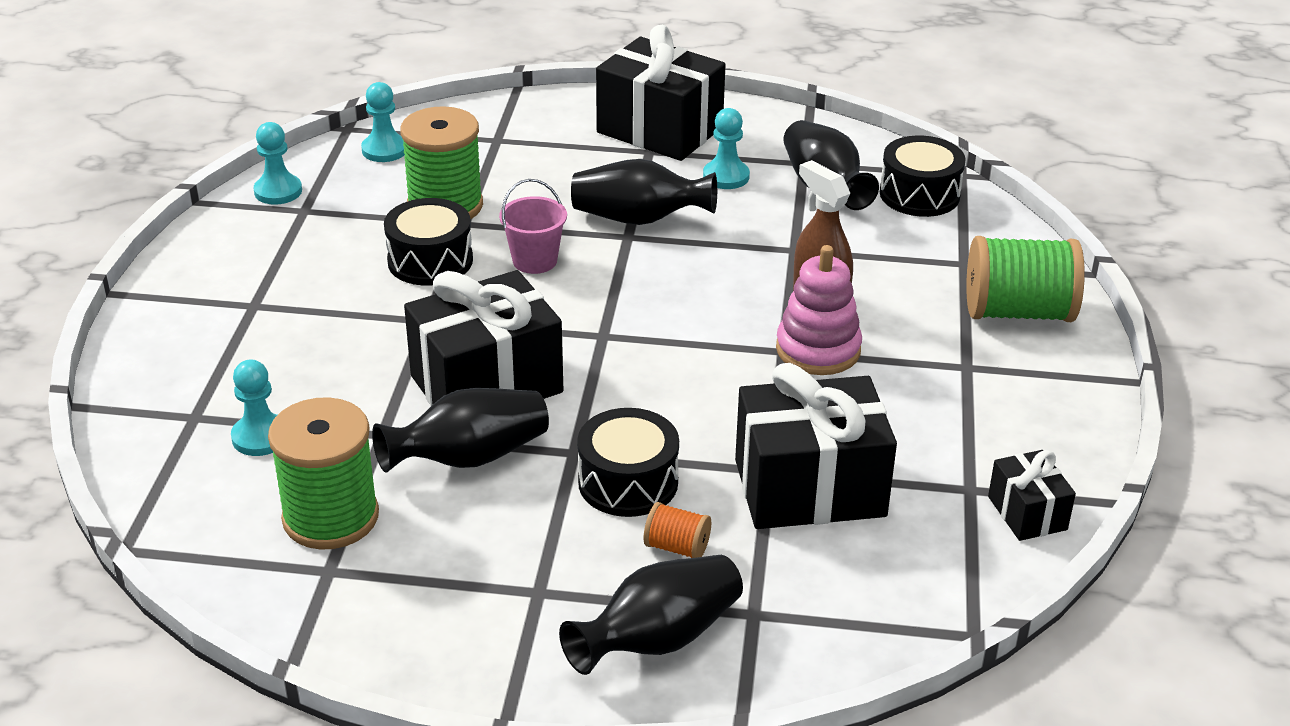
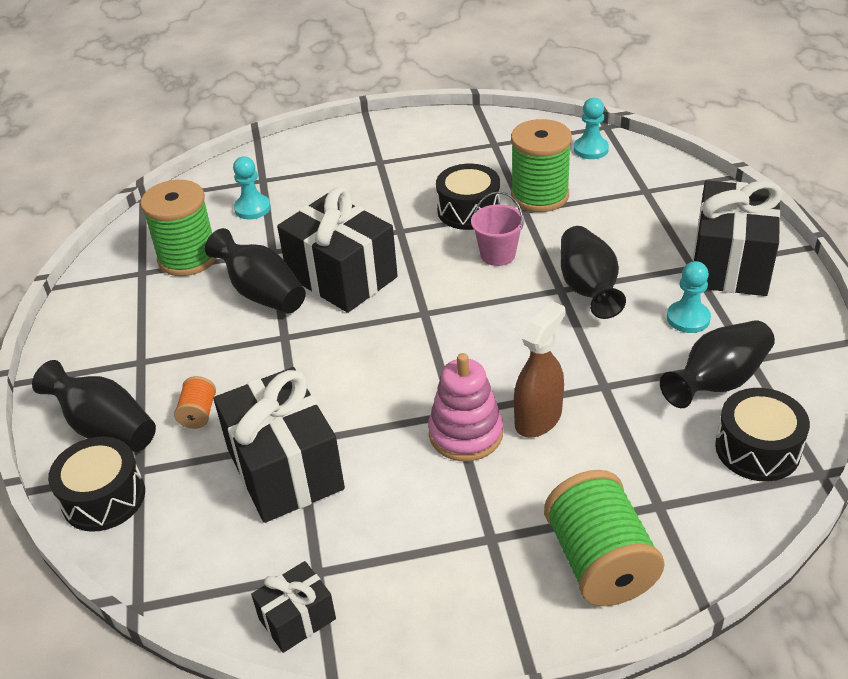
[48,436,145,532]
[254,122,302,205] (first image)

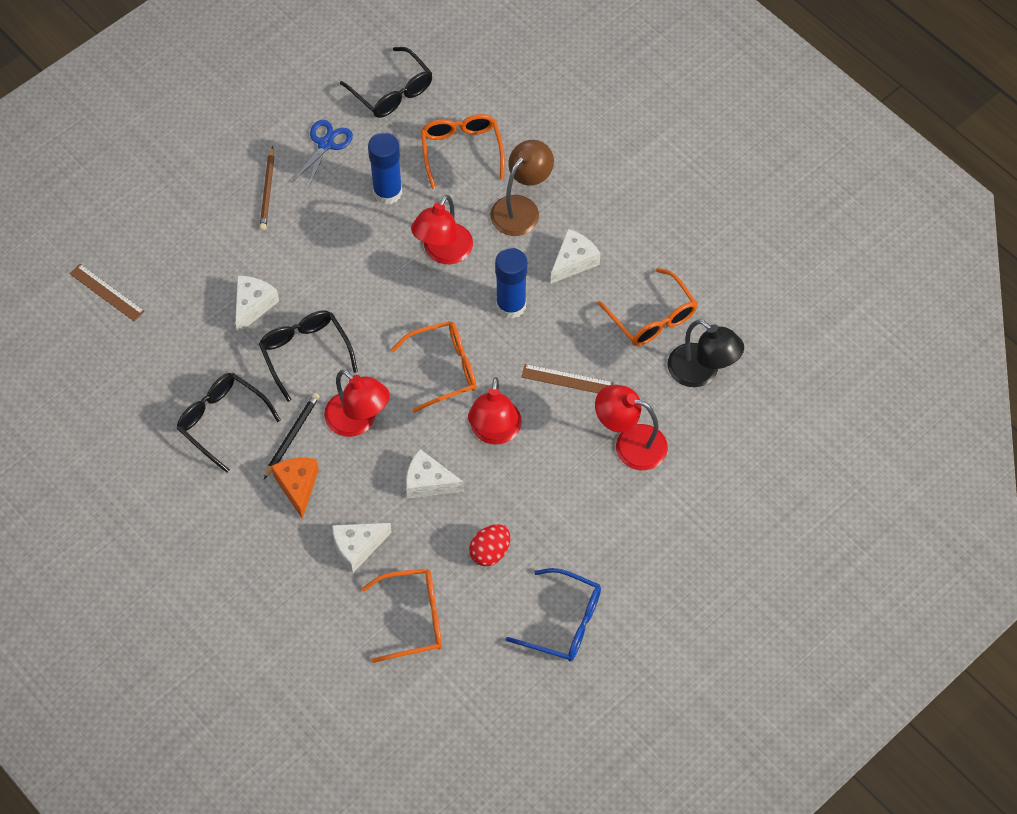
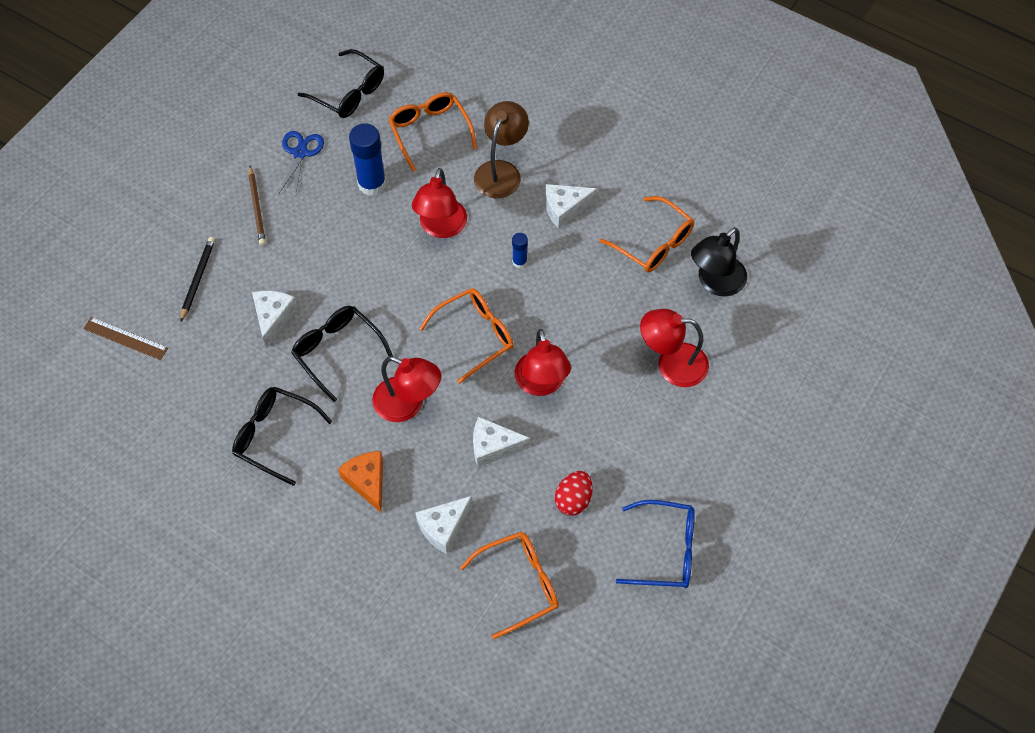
[180,237,215,322]
[512,233,528,268]
[545,184,597,229]
[691,227,747,296]
[521,364,614,393] (first image)

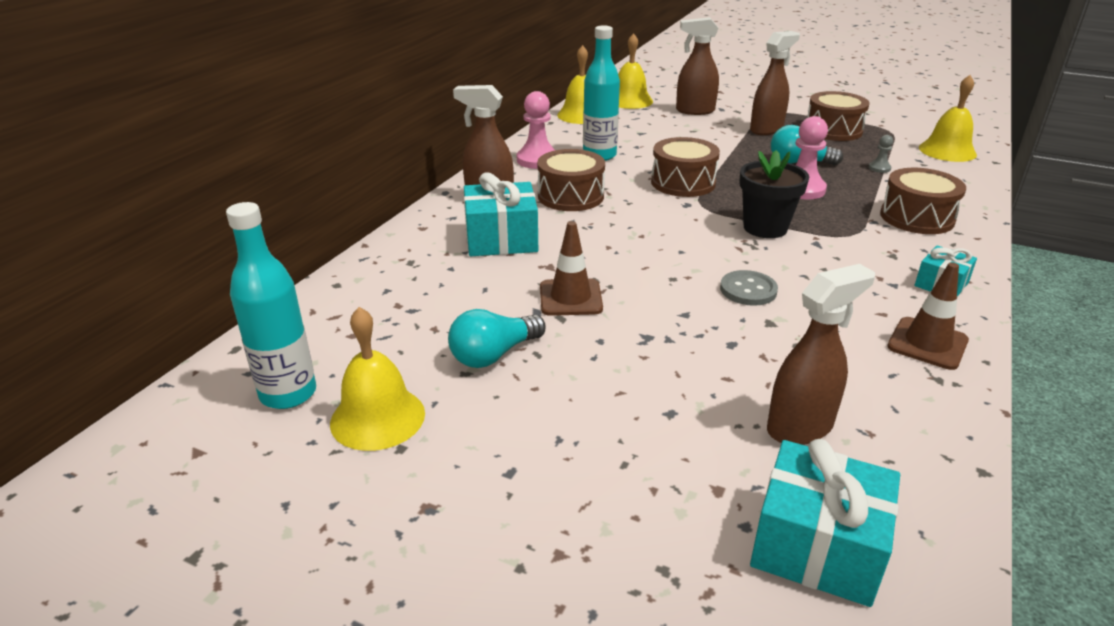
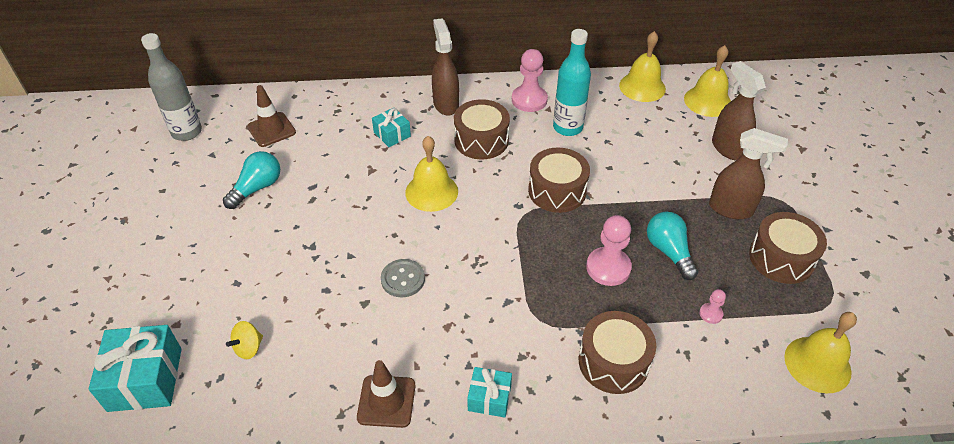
[141,33,202,141]
[223,151,280,209]
[226,321,263,359]
[247,85,296,147]
[372,108,411,147]
[405,136,458,212]
[699,289,726,324]
[739,150,809,238] (first image)

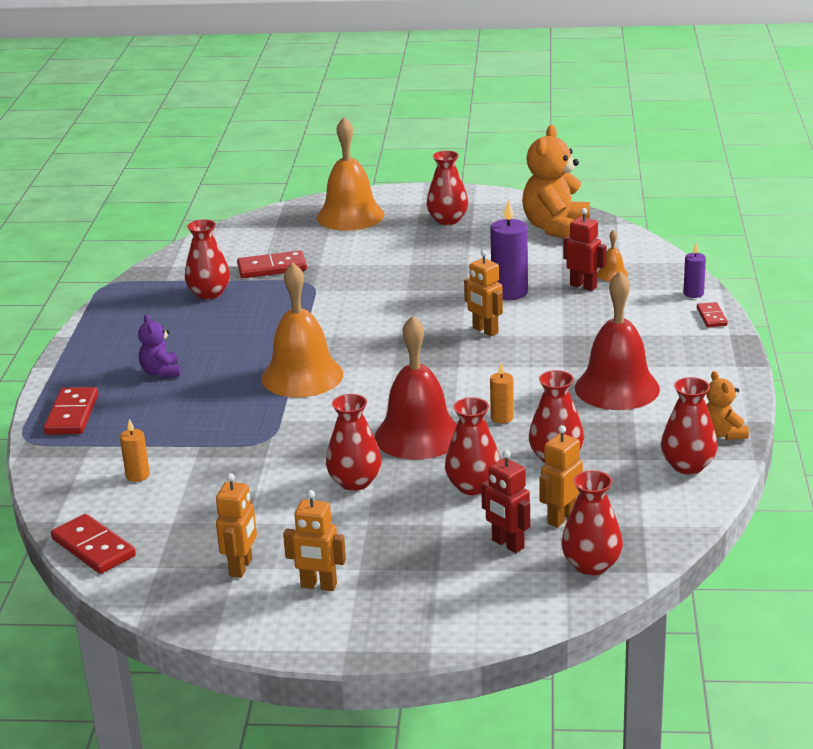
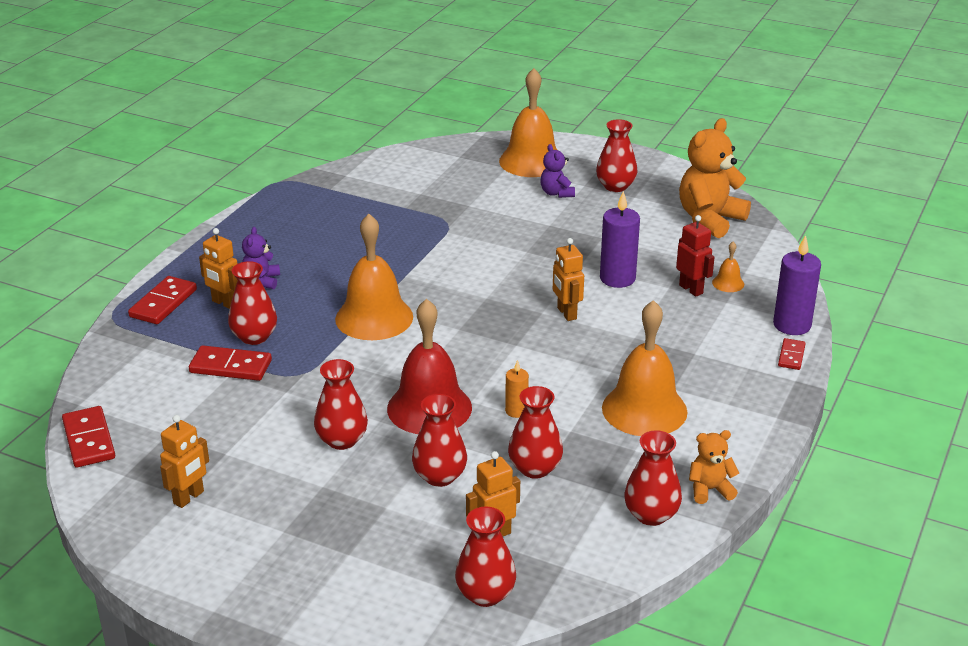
[189,345,272,381]
[199,228,238,309]
[228,261,277,345]
[540,144,575,198]
[602,300,687,436]
[689,430,739,504]
[773,235,821,335]
[120,419,150,482] (first image)
[481,450,530,553] (first image)

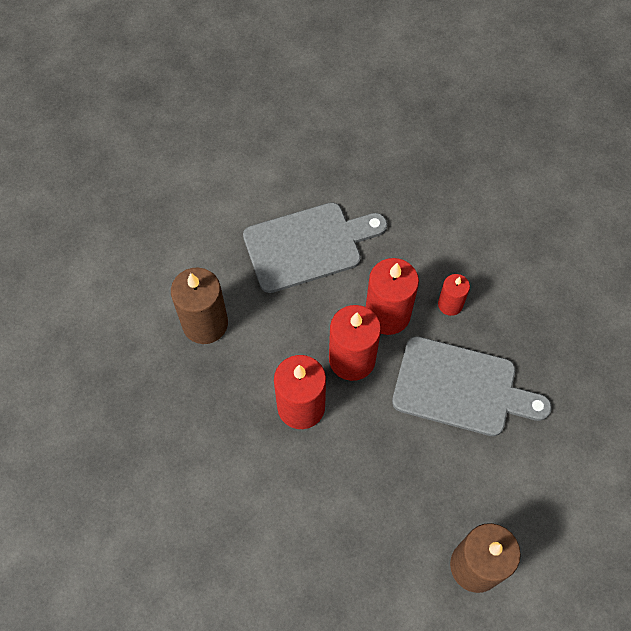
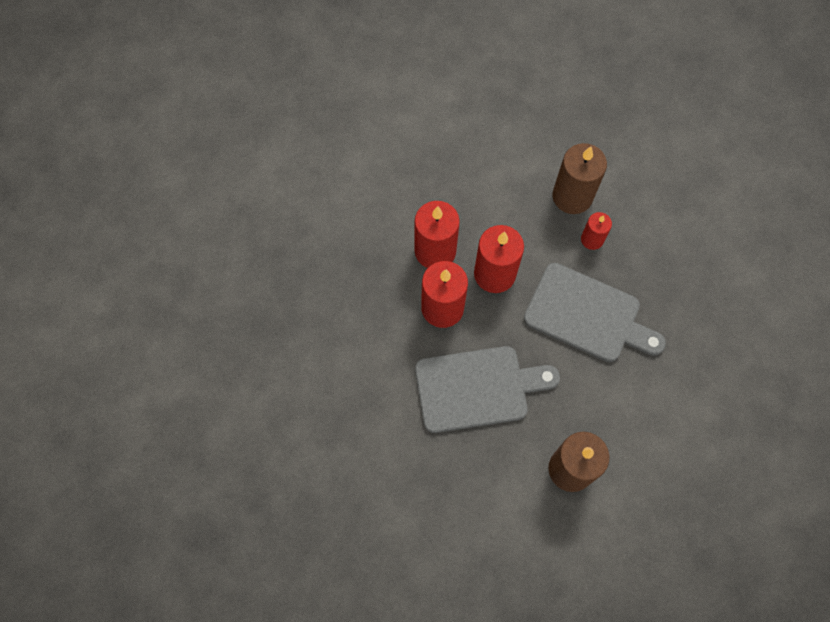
[415,201,460,268]
[415,346,560,433]
[552,143,607,214]

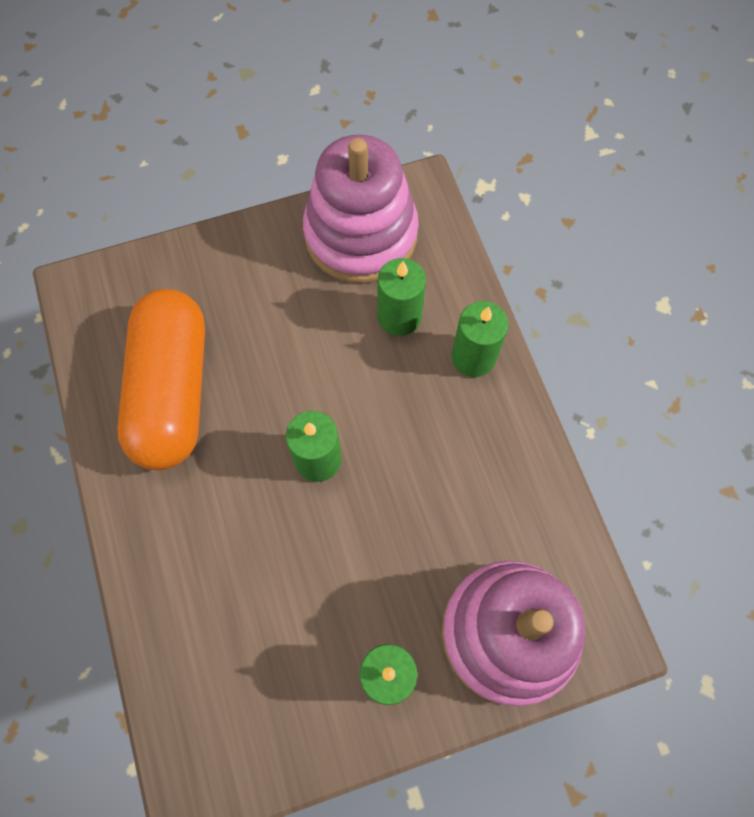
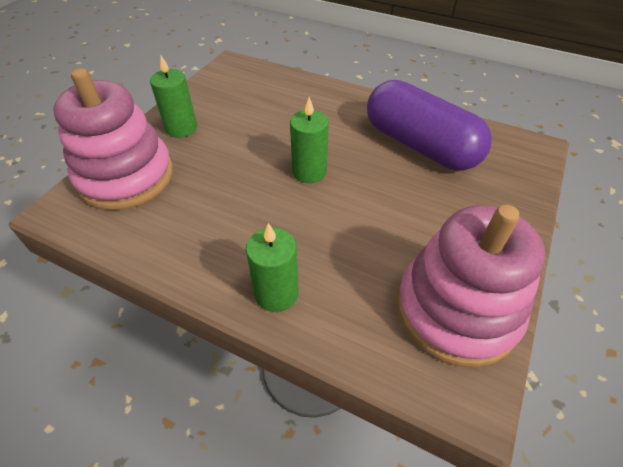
[367,80,492,171]
[378,258,426,336] (first image)

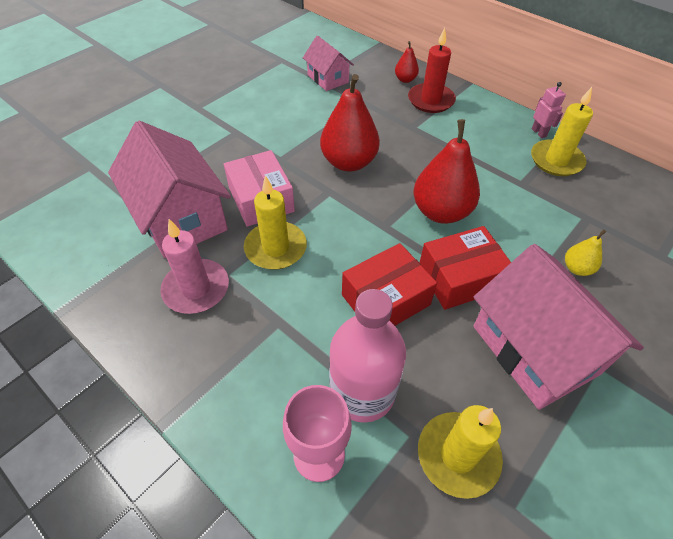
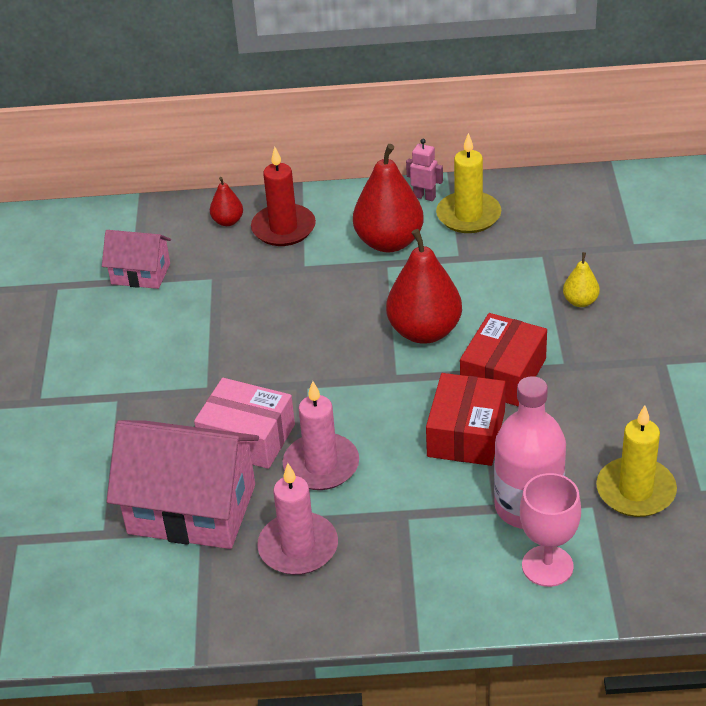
[283,381,359,490]
[353,144,424,252]
[473,244,644,410] (first image)

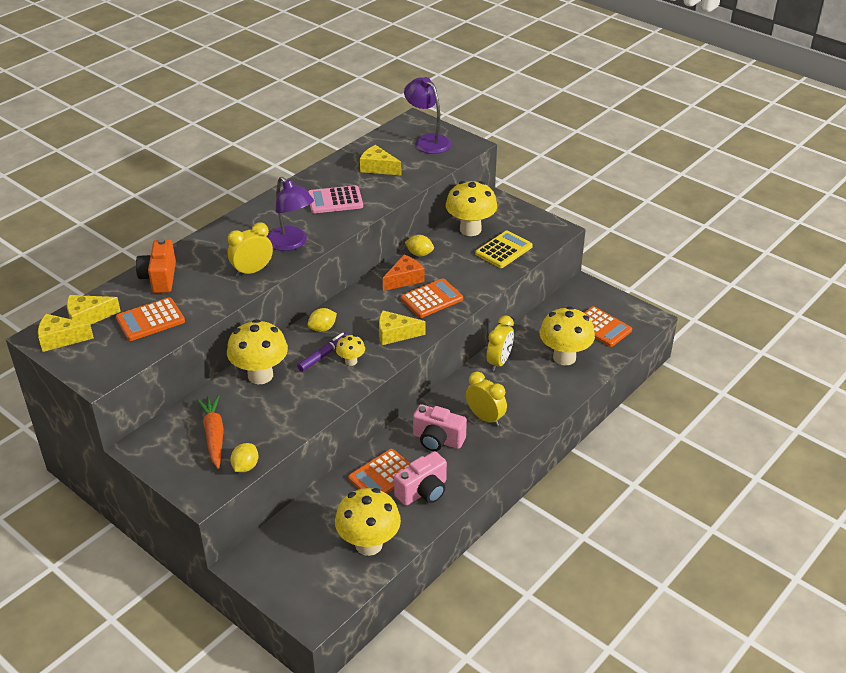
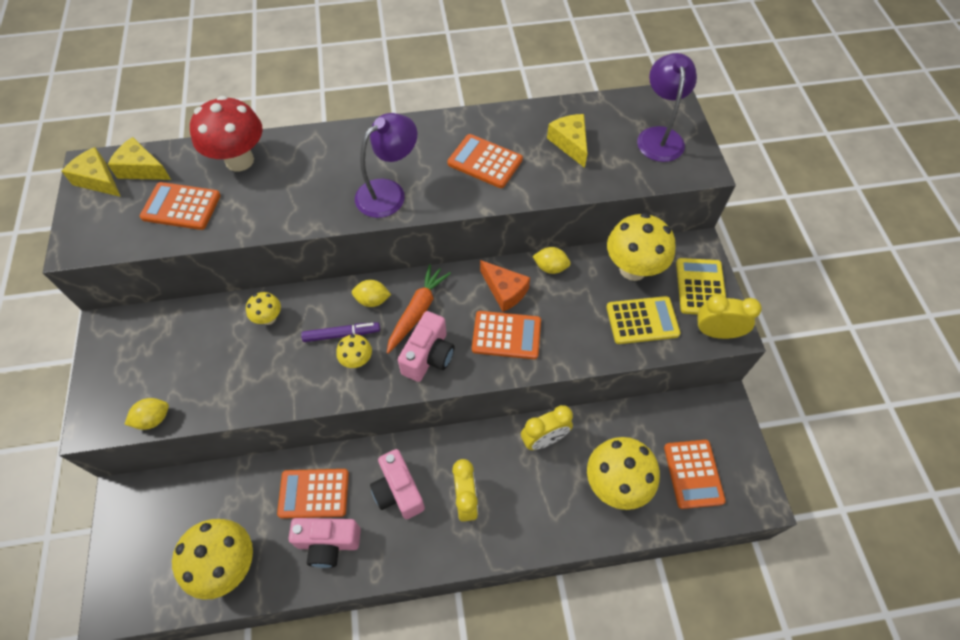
[190,96,263,171]
[246,292,281,325]
[355,113,417,218]
[387,264,451,354]
[398,311,455,382]
[447,134,523,188]
[480,260,530,312]
[533,247,571,274]
[676,258,726,314]
[696,294,762,339]

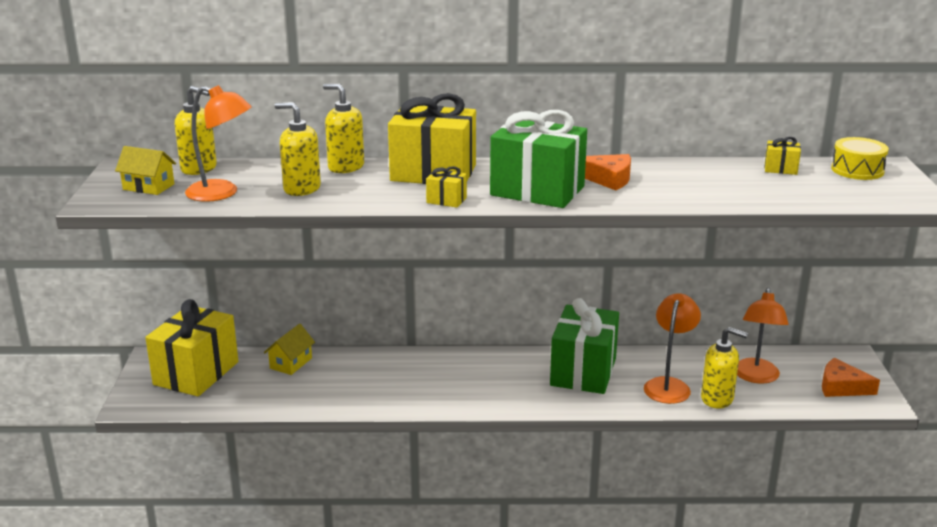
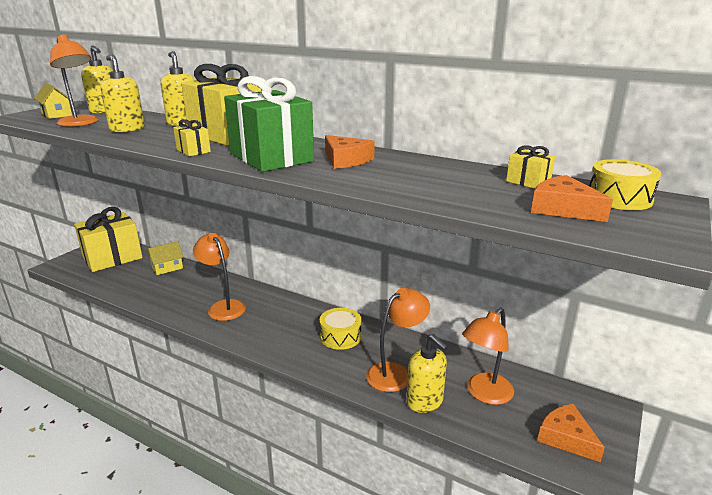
[193,233,246,321]
[319,308,361,350]
[531,175,613,222]

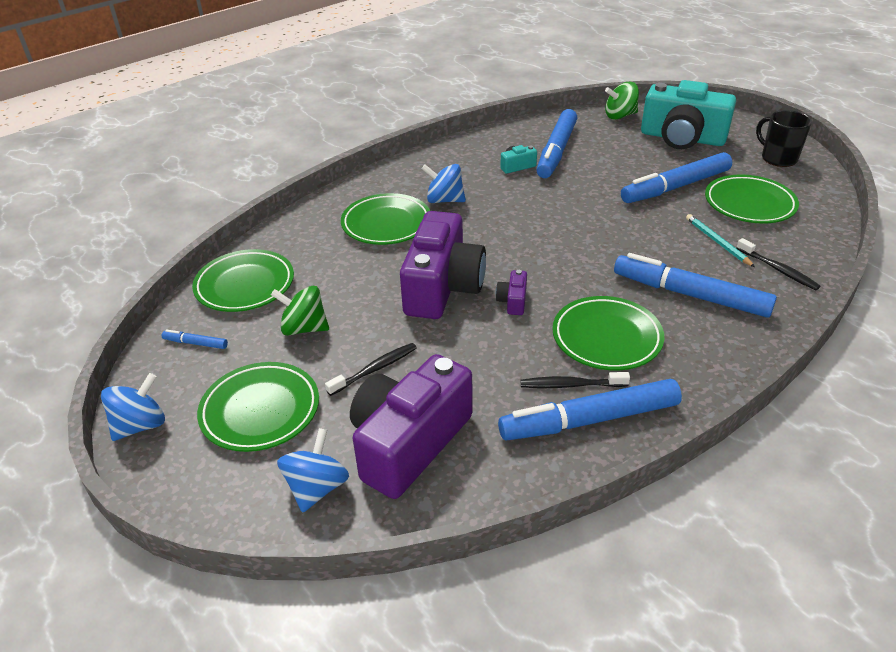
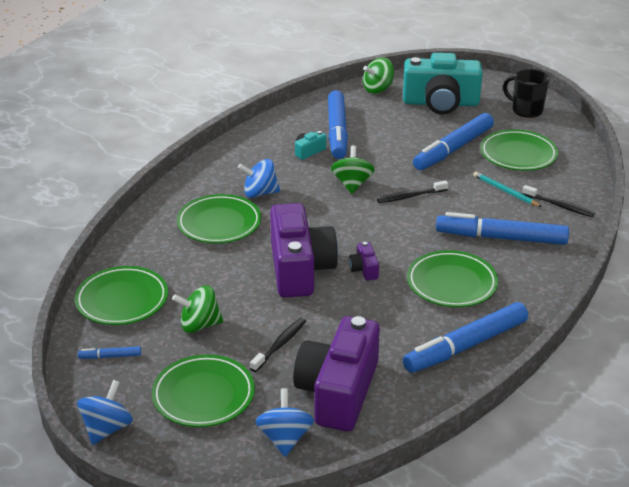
[331,146,375,194]
[377,180,448,203]

